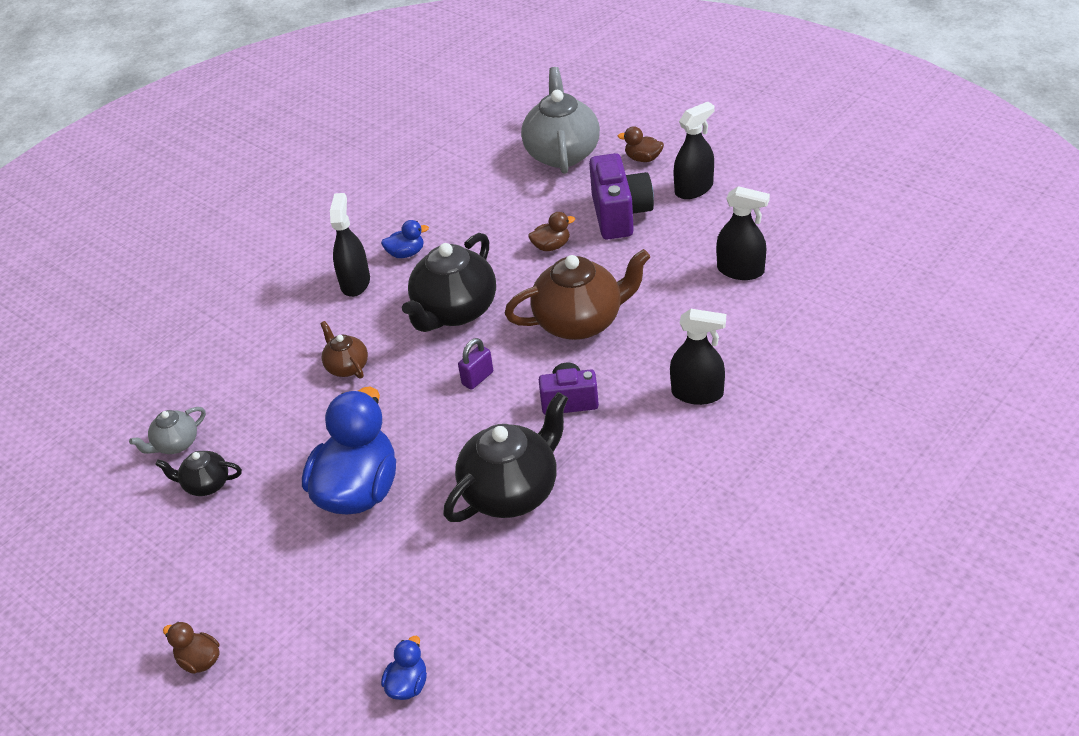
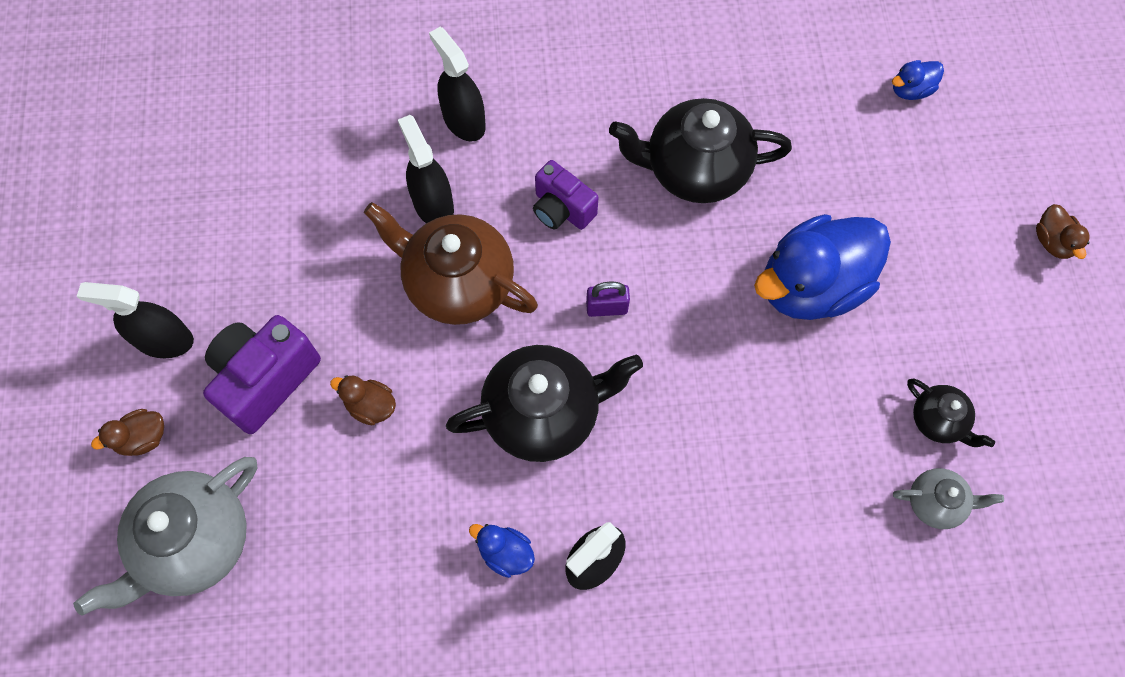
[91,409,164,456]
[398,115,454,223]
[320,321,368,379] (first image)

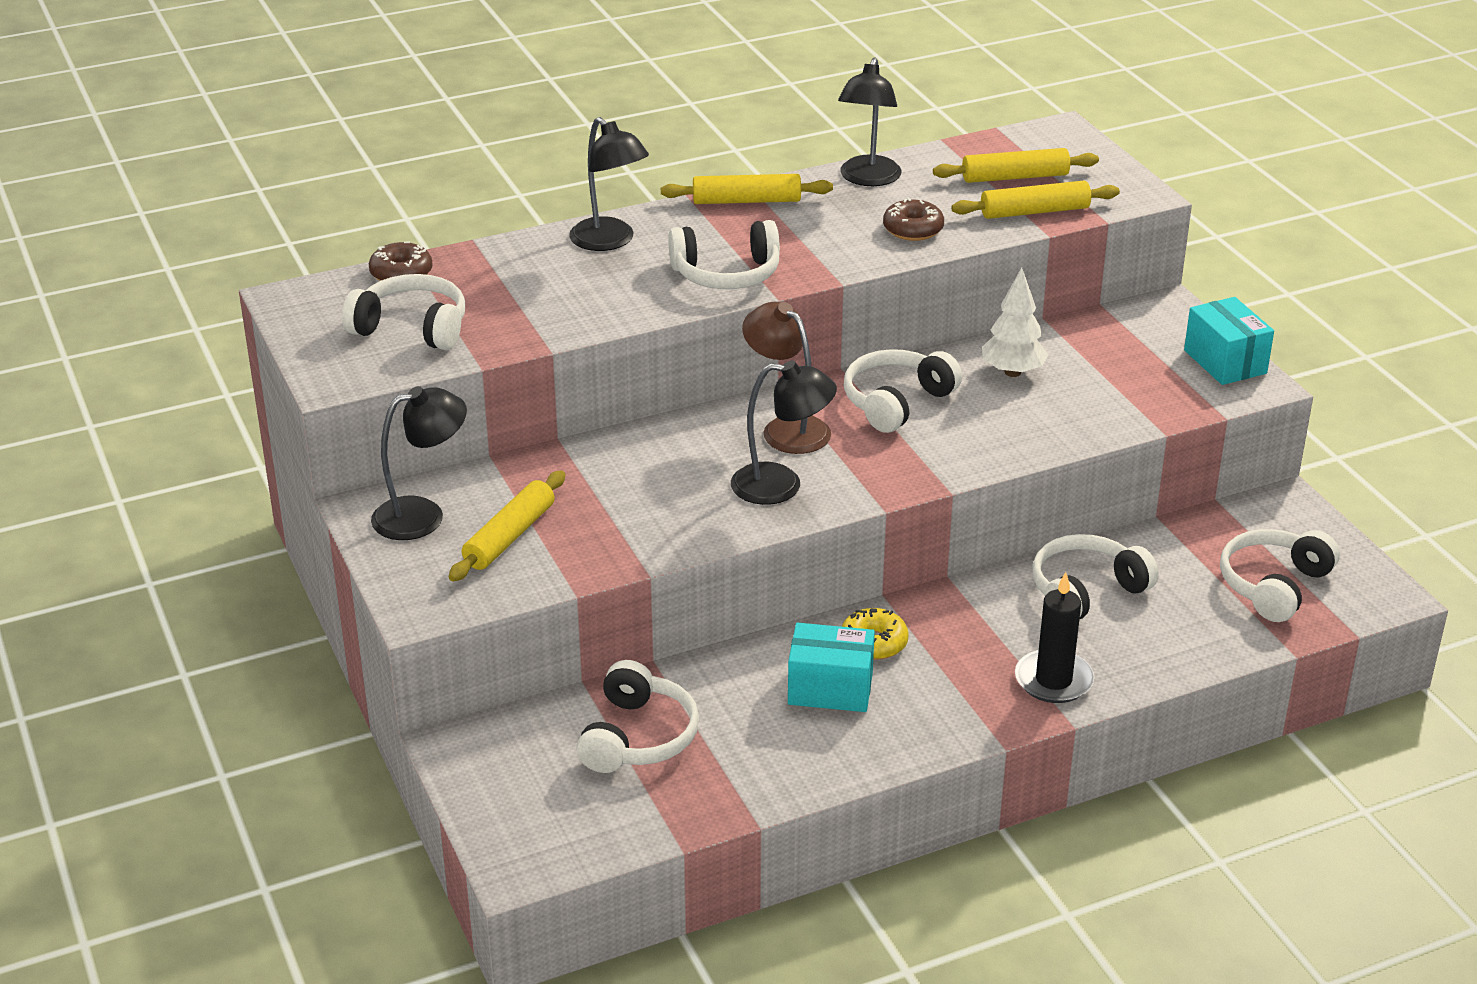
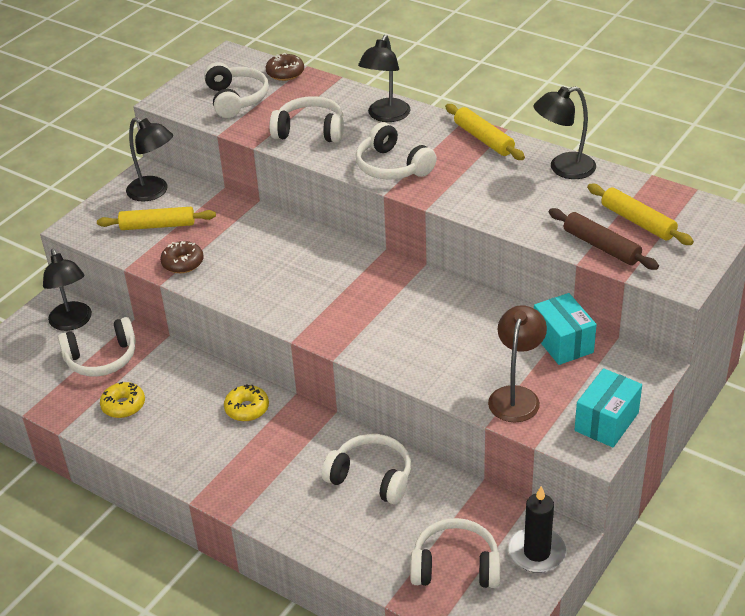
[43,249,92,331]
[100,382,145,418]
[160,241,204,273]
[269,96,344,143]
[488,305,547,422]
[508,486,566,573]
[534,293,597,365]
[549,208,659,270]
[982,268,1048,377] (first image)

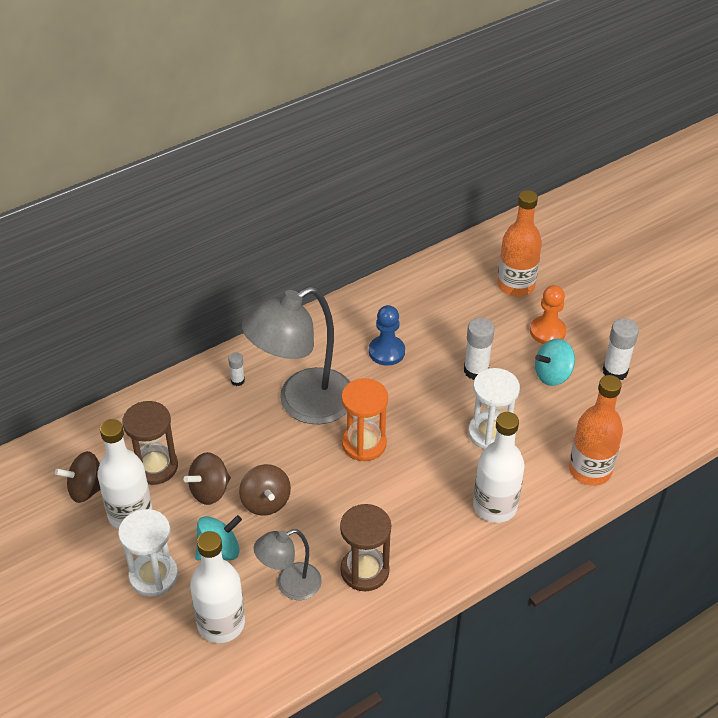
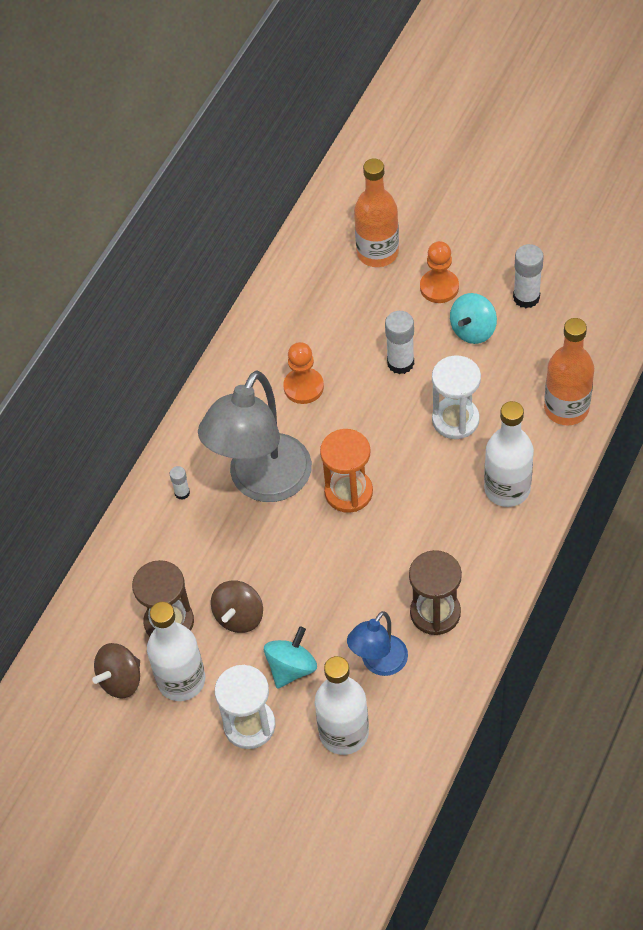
[283,342,324,404]
[347,611,408,676]
[239,464,291,516] (first image)

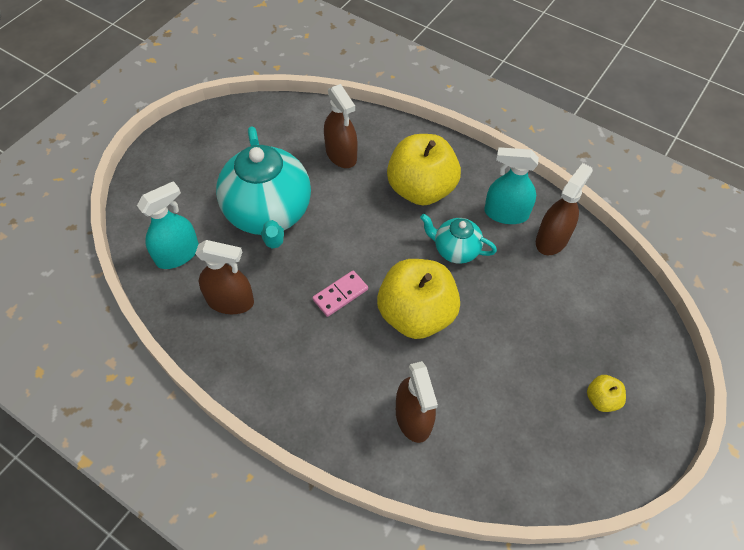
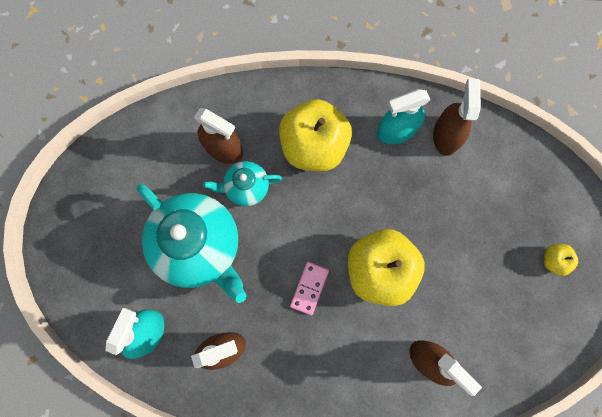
[203,161,282,206]

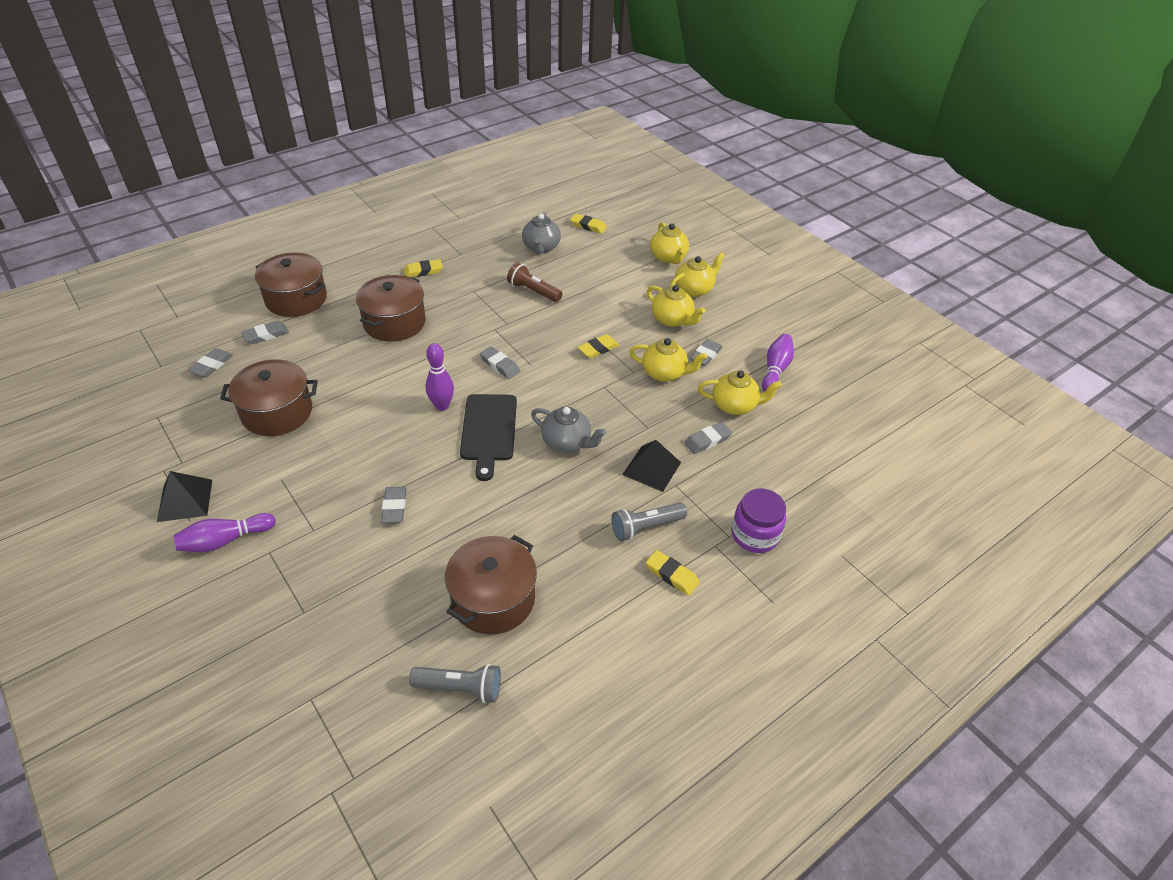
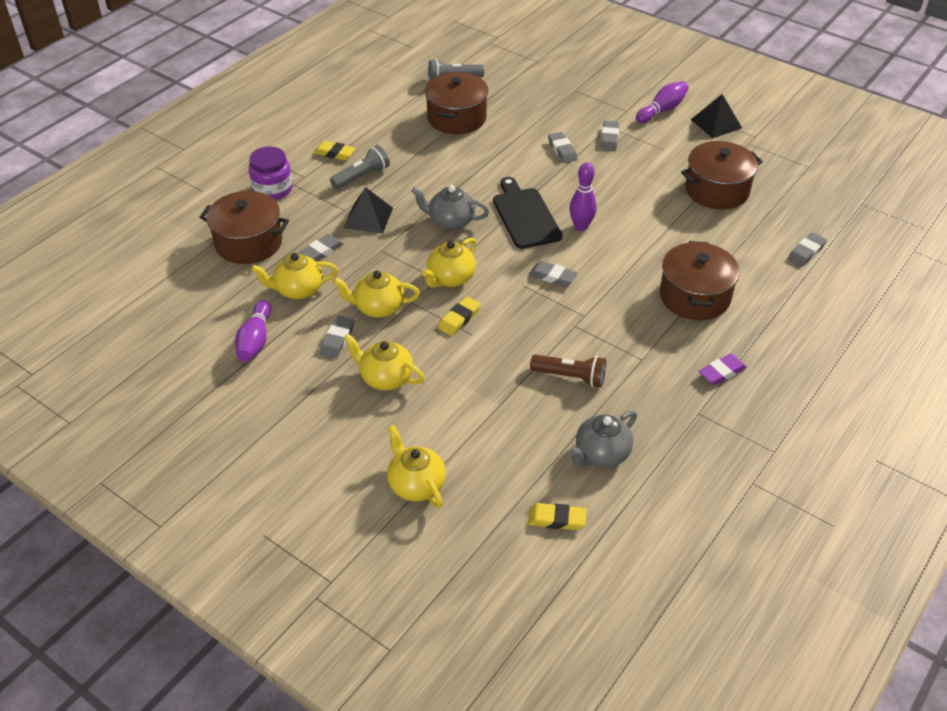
[199,191,289,264]
[422,238,476,288]
[569,411,637,468]
[600,121,619,151]
[699,354,747,385]

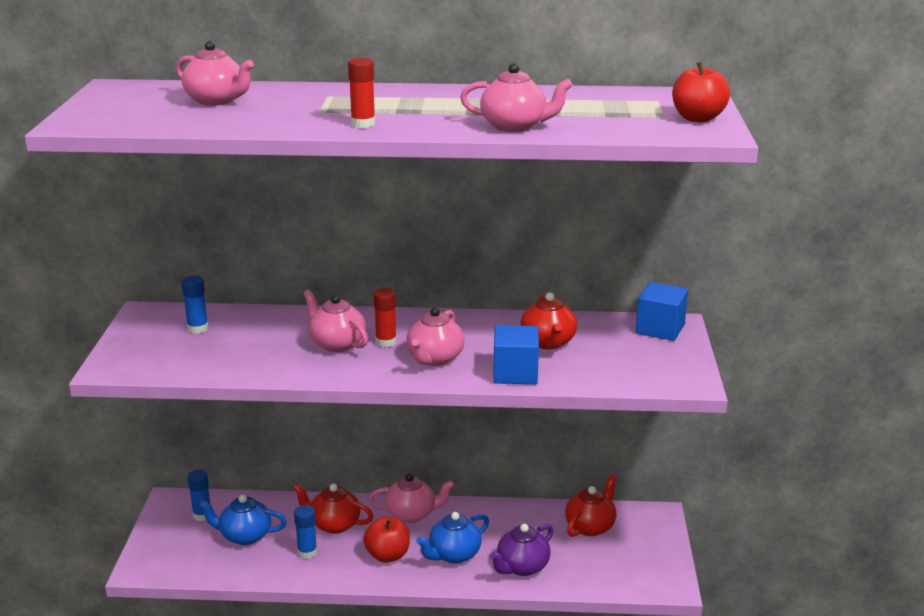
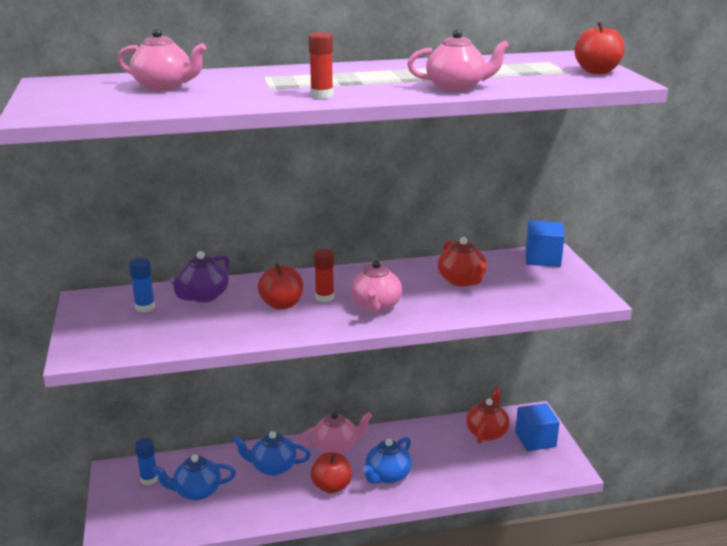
[169,251,230,302]
[233,431,311,476]
[258,264,303,310]
[515,403,560,451]
[294,505,317,559] (first image)

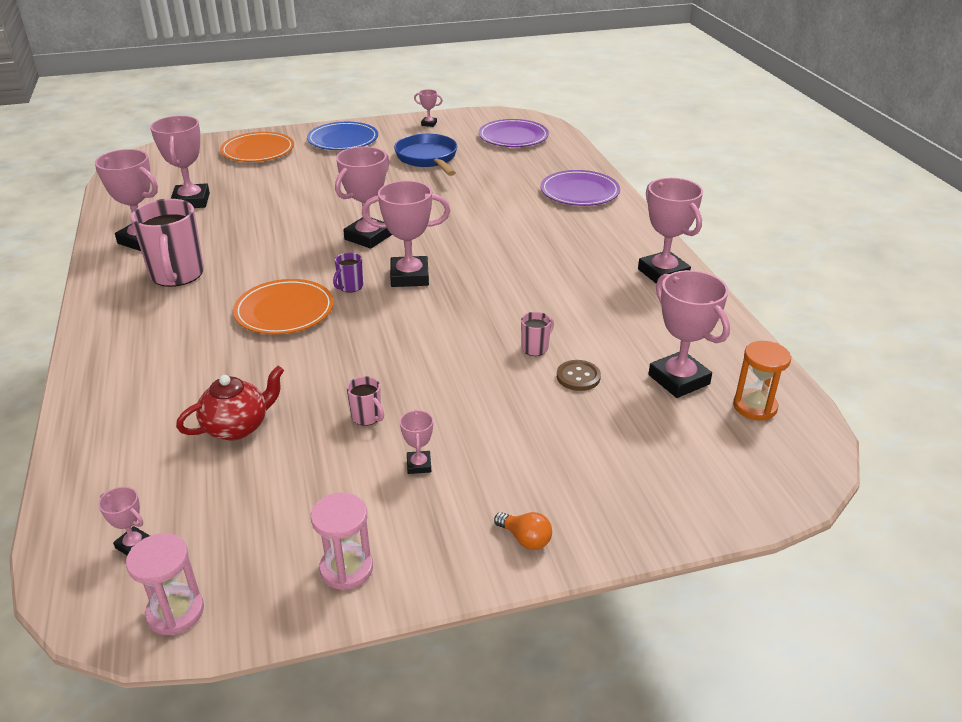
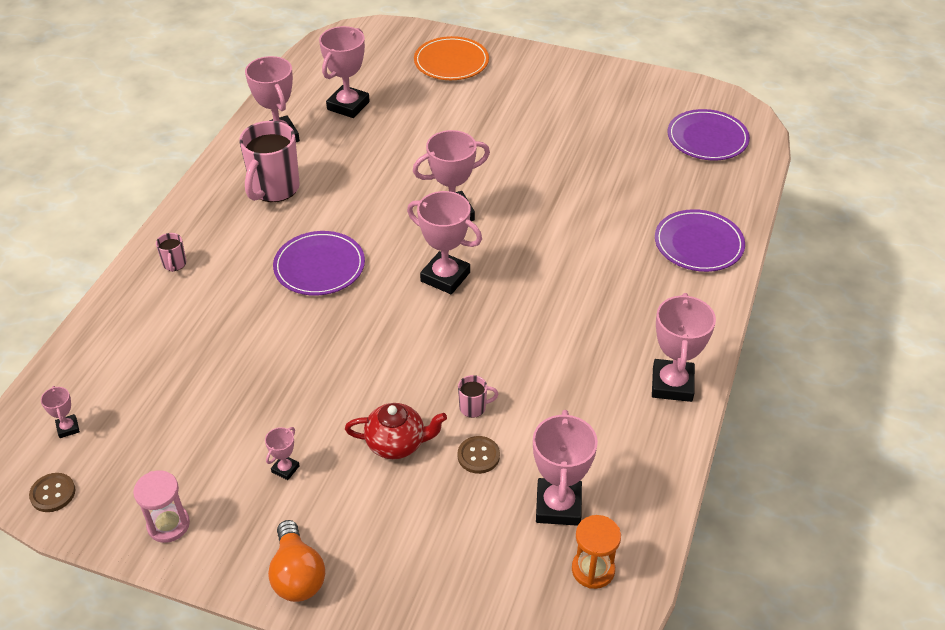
[29,473,76,512]
[156,233,186,272]
[268,520,325,602]
[273,231,365,296]
[345,403,447,459]
[307,122,378,150] (first image)
[333,252,363,293] (first image)
[394,134,457,176] (first image)
[414,89,443,127] (first image)

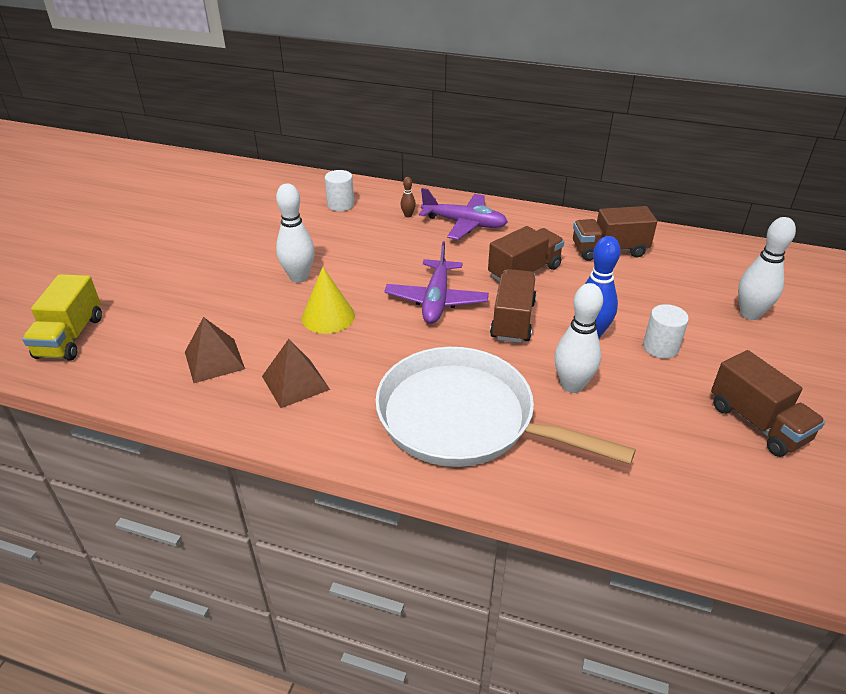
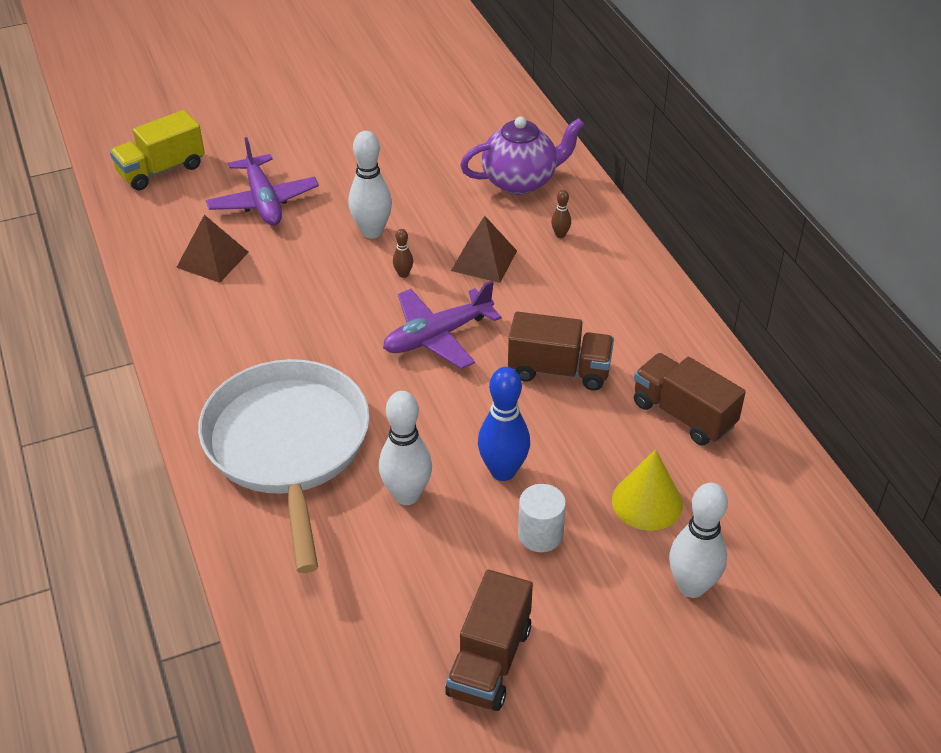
[206,137,319,226]
[393,229,413,278]
[451,216,517,283]
[460,117,584,195]
[612,449,683,531]
[490,269,536,343] (first image)

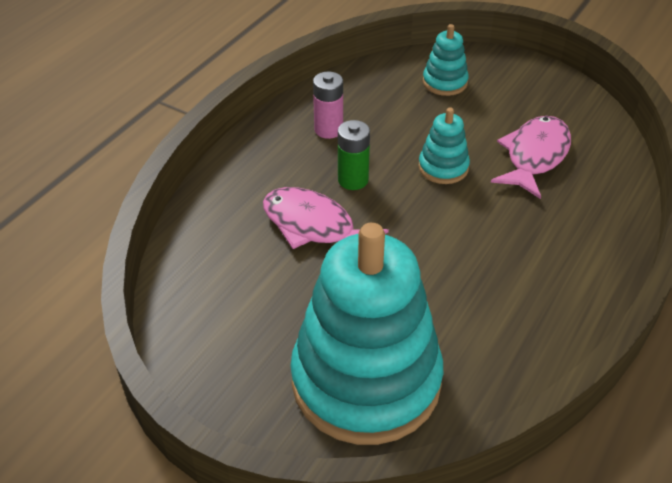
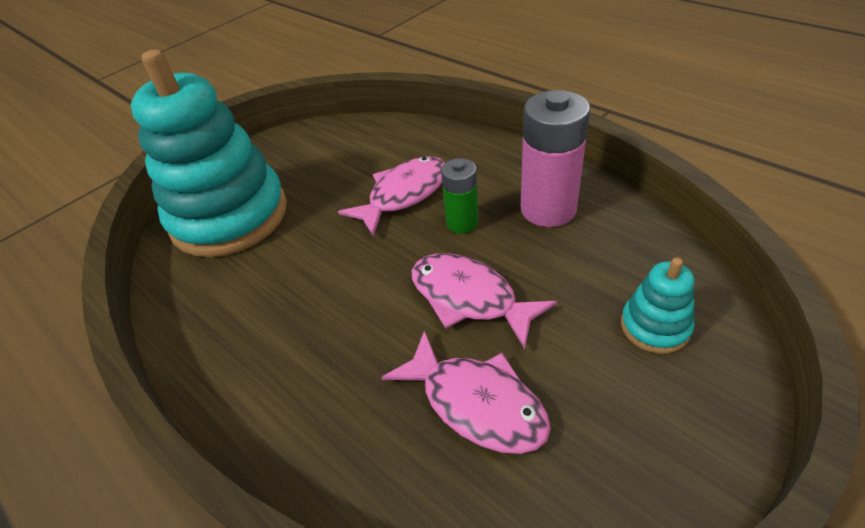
[412,253,557,349]
[521,90,590,227]

